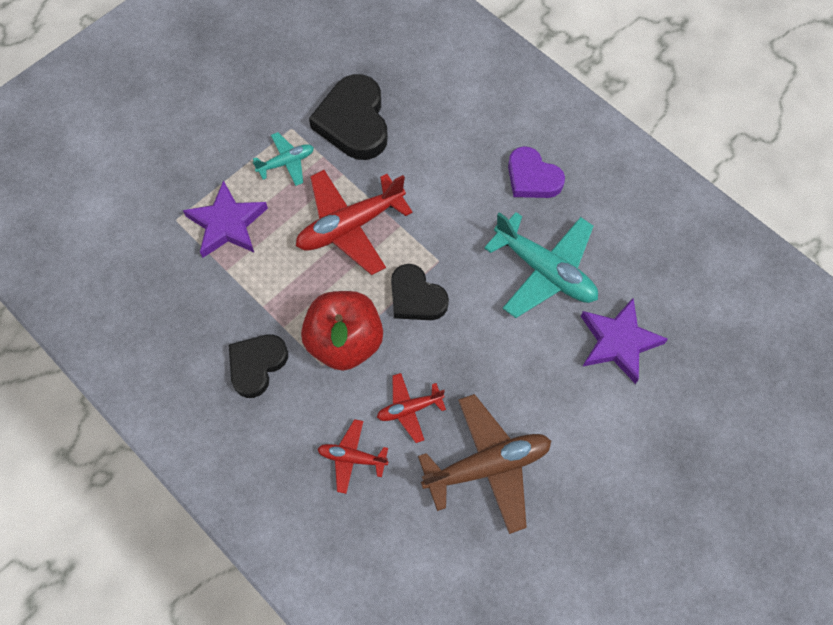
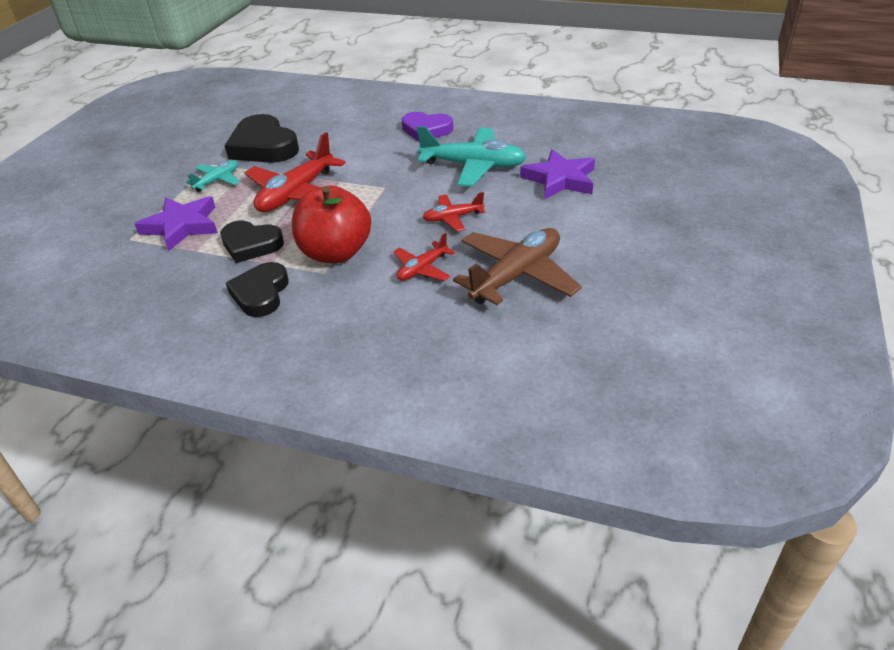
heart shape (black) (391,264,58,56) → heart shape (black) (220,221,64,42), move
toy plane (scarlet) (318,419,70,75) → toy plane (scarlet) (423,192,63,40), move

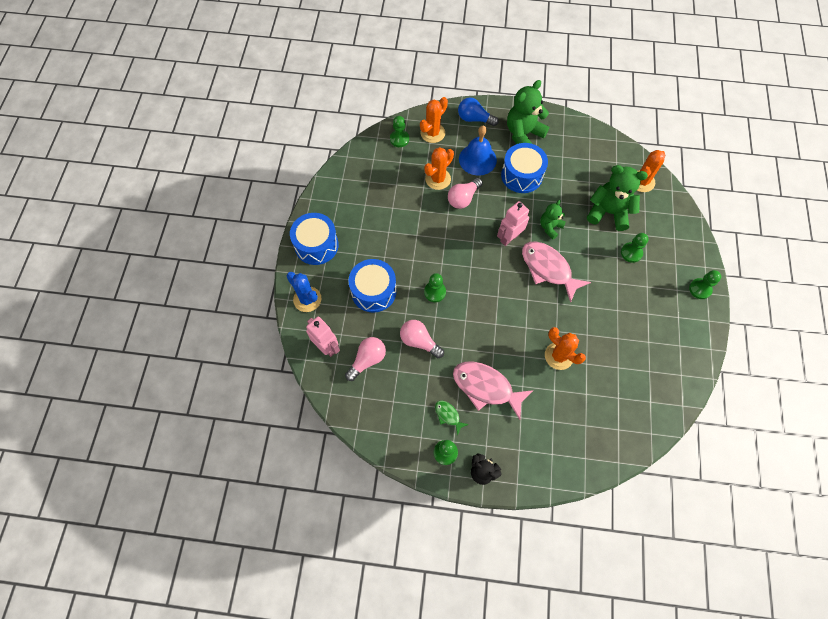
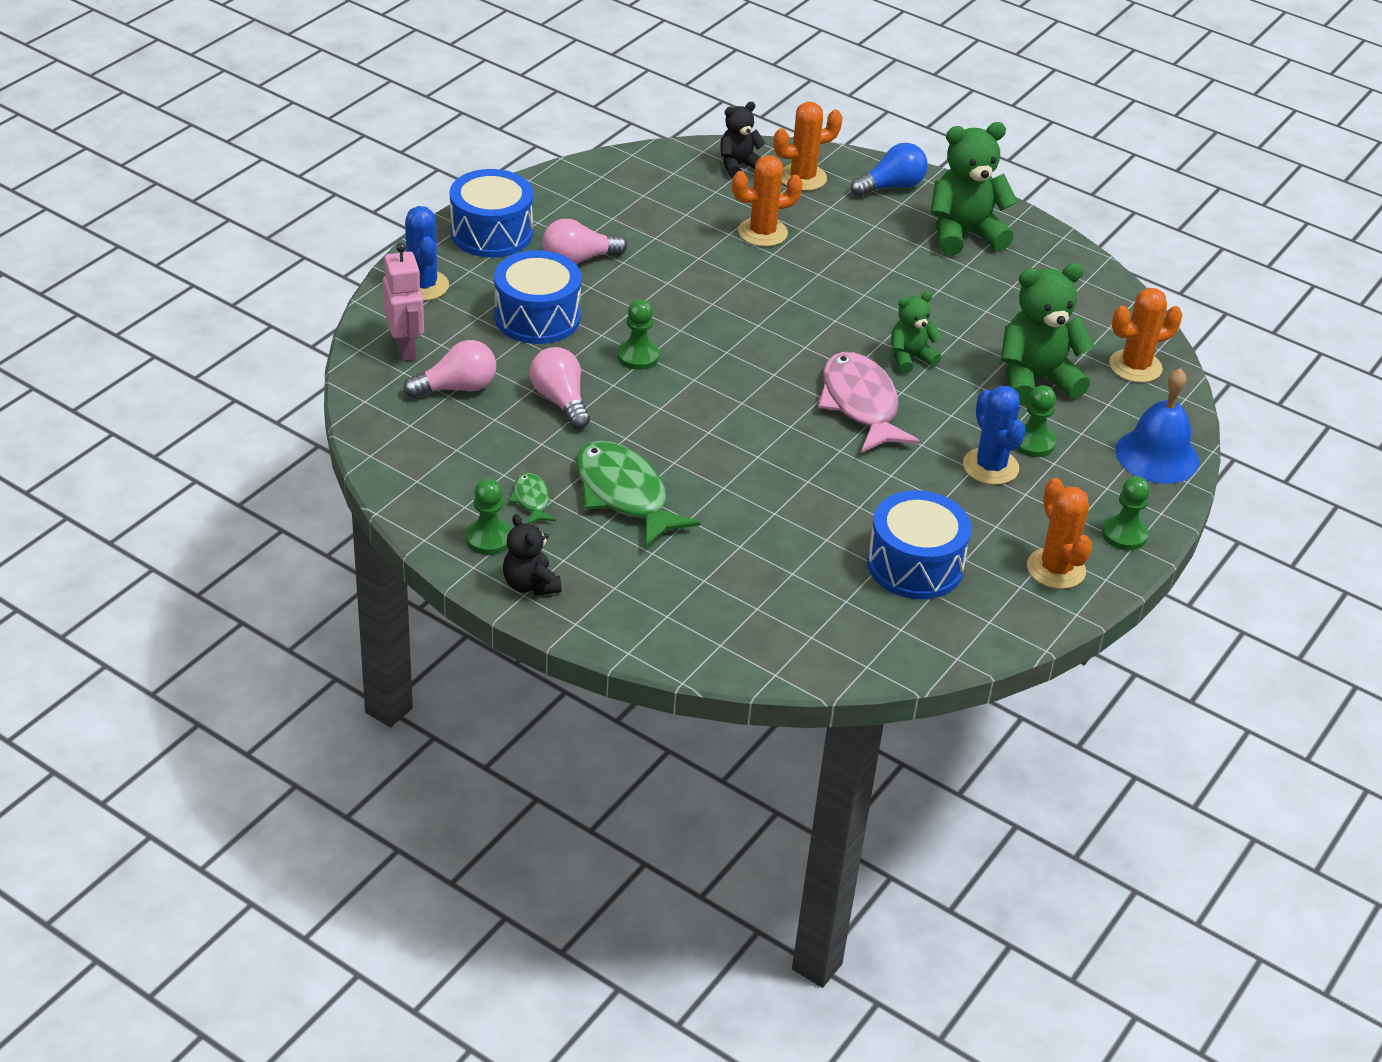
bulb (blue) (458,97,41,29) → bulb (blue) (851,143,77,54), 105 degrees clockwise
pawn (leaf-green) (390,116,19,31) → teddy bear (black) (720,102,46,76)
hand bell (blue) (459,126,38,49) → hand bell (blue) (1115,368,84,116), move
drum (blue) (501,143,47,50) → drum (blue) (867,490,105,109), move
teddy bear (leaf-green) (587,165,61,66) → teddy bear (leaf-green) (1001,263,94,143), 60 degrees counterclockwise
bulb (pink) (448,178,35,31) → bulb (pink) (542,219,85,45), move
robot figure (pink) (497,201,32,45) → -
cactus (bright orange) (545,327,41,43) → cactus (bright orange) (1027,478,65,111), move
fish (pink) (453,361,81,59) → fish (leaf-green) (576,441,124,108)
- → cactus (blue) (963,386,63,99)

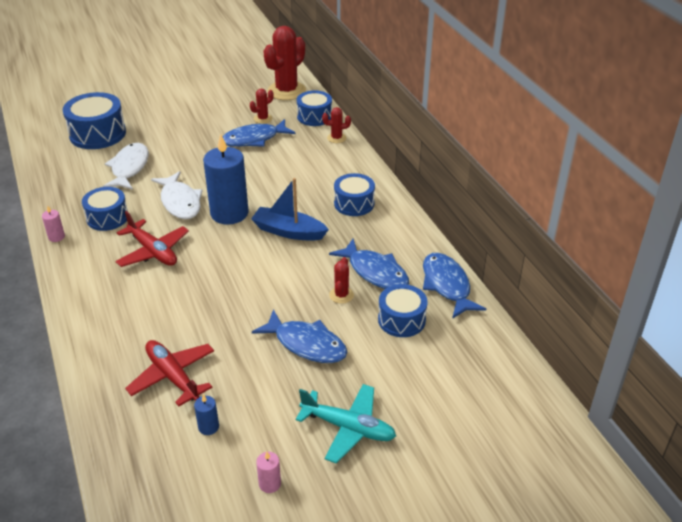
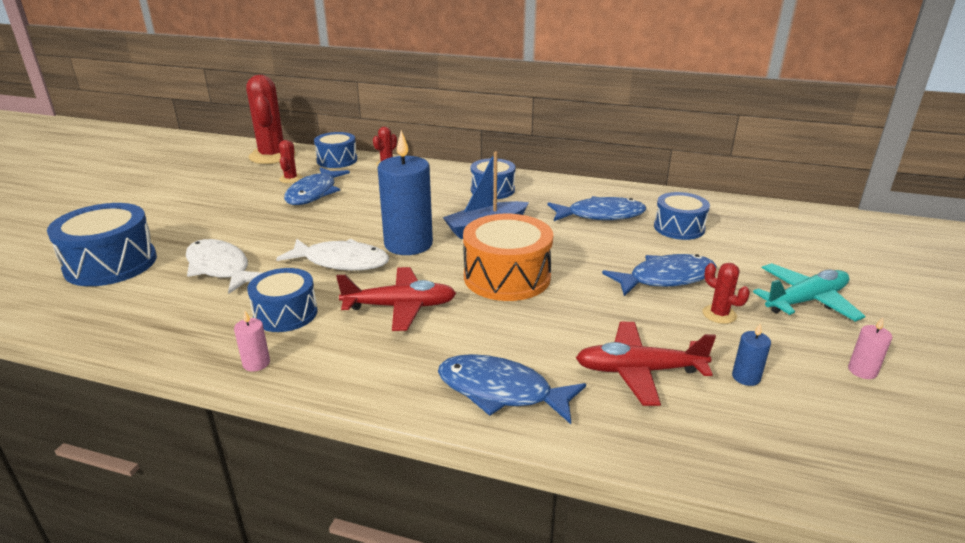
fish (blue) (423,253,63,66) → fish (blue) (438,354,148,70), move
cactus (scarlet) (329,257,25,47) → cactus (scarlet) (702,263,48,61), move
- → drum (bright orange) (463,214,90,87)

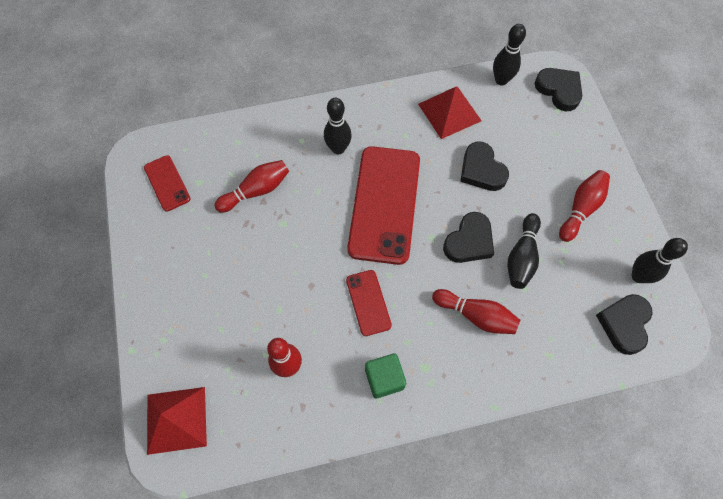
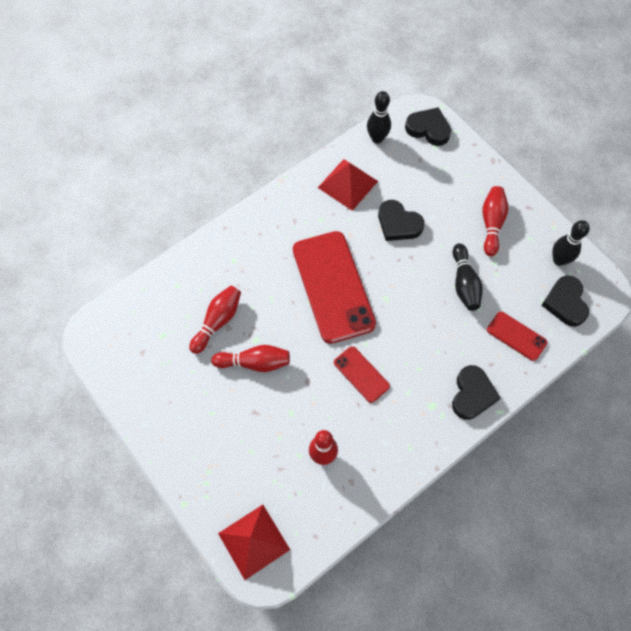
tenpin (black) (324,98,28,56) → -
smartphone (scarlet) (144,155,47,57) → smartphone (scarlet) (487,311,60,50), move
heart shape (black) (443,212,51,51) → heart shape (black) (452,365,48,55), move
tenpin (scarlet) (432,289,88,45) → tenpin (scarlet) (211,345,79,27), move
cube (leaf-green) (365,353,41,46) → -

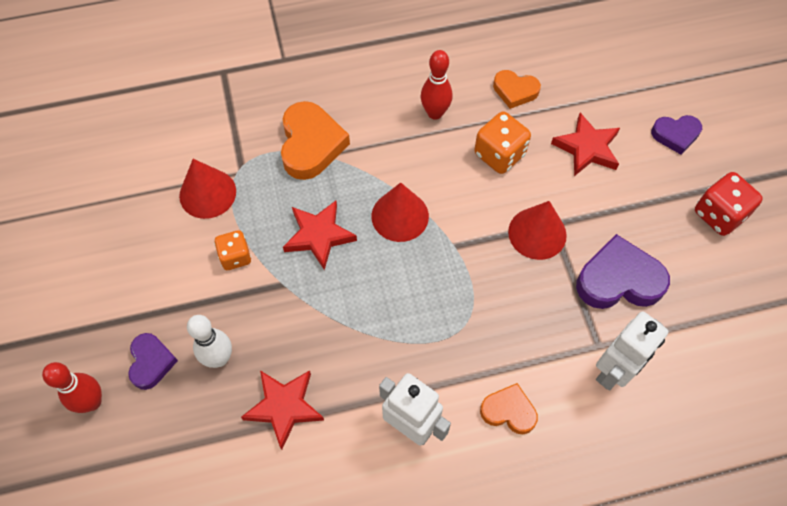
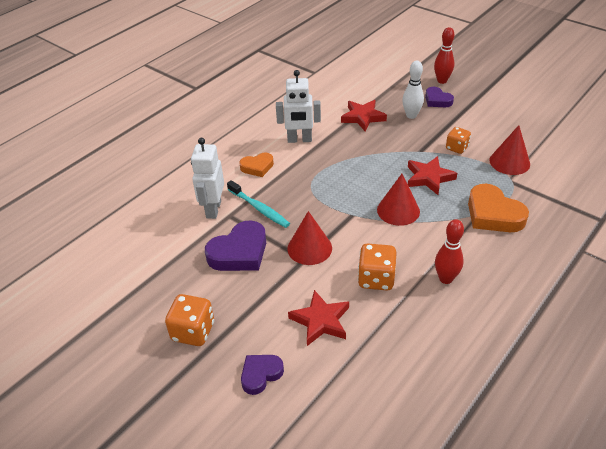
heart shape (bright orange) (493,70,48,39) → -
dice (scarlet) (695,172,68,64) → dice (bright orange) (165,294,49,52)
- → dental brush (turquoise) (227,180,63,48)

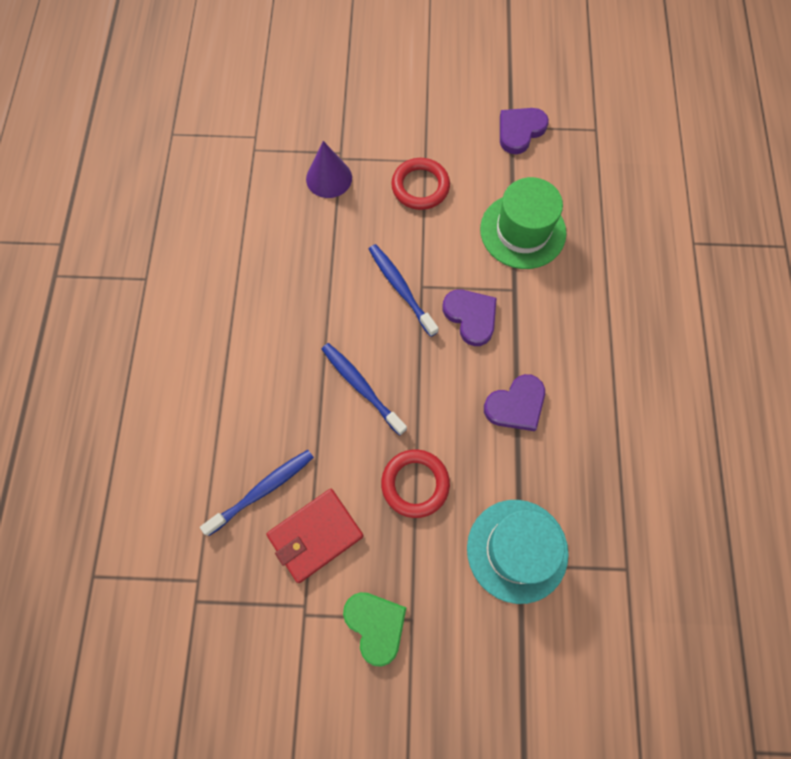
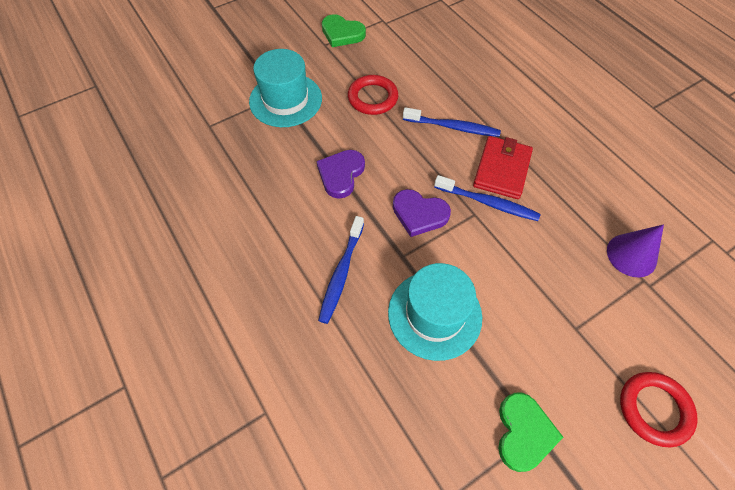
heart shape (violet) (500,108,49,46) → heart shape (leaf-green) (498,392,65,80)
ring (scarlet) (391,158,59,52) → ring (scarlet) (620,372,78,75), move
tall hat (leaf-green) (480,177,86,92) → tall hat (turquoise) (388,263,94,98)
dental brush (blue) (200,450,114,86) → dental brush (blue) (318,216,46,108), move
card wallet (scarlet) (266,489,98,94) → card wallet (scarlet) (473,136,60,63), move

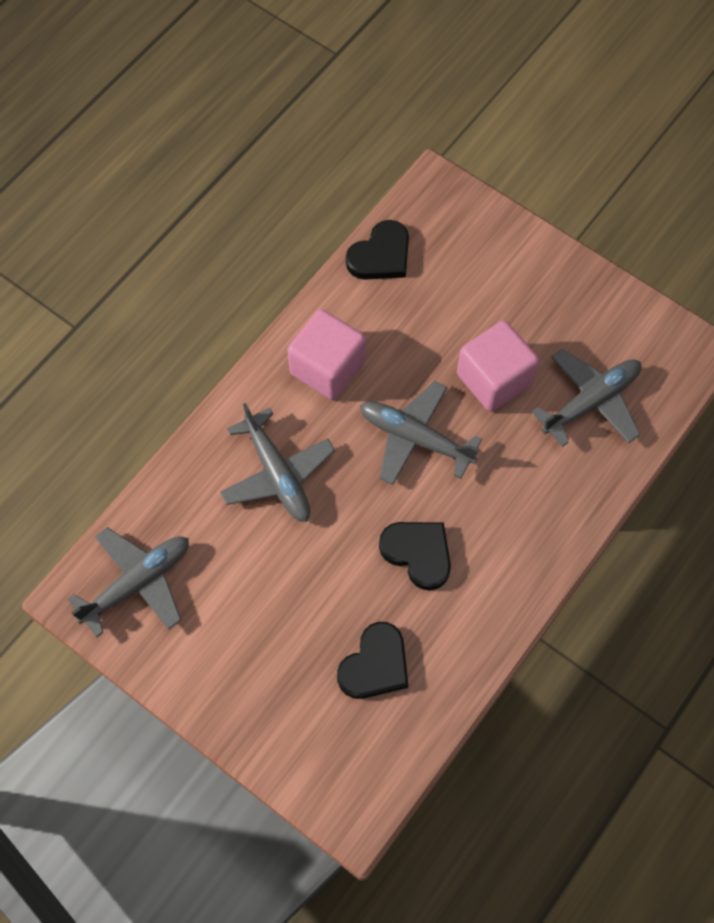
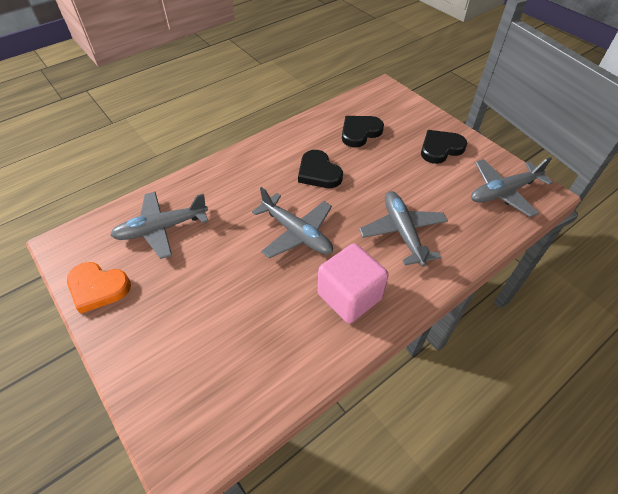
heart shape (black) (346,220,63,60) → heart shape (black) (421,130,46,34), move
cube (pink) (457,321,82,91) → -
- → heart shape (bright orange) (67,262,64,52)

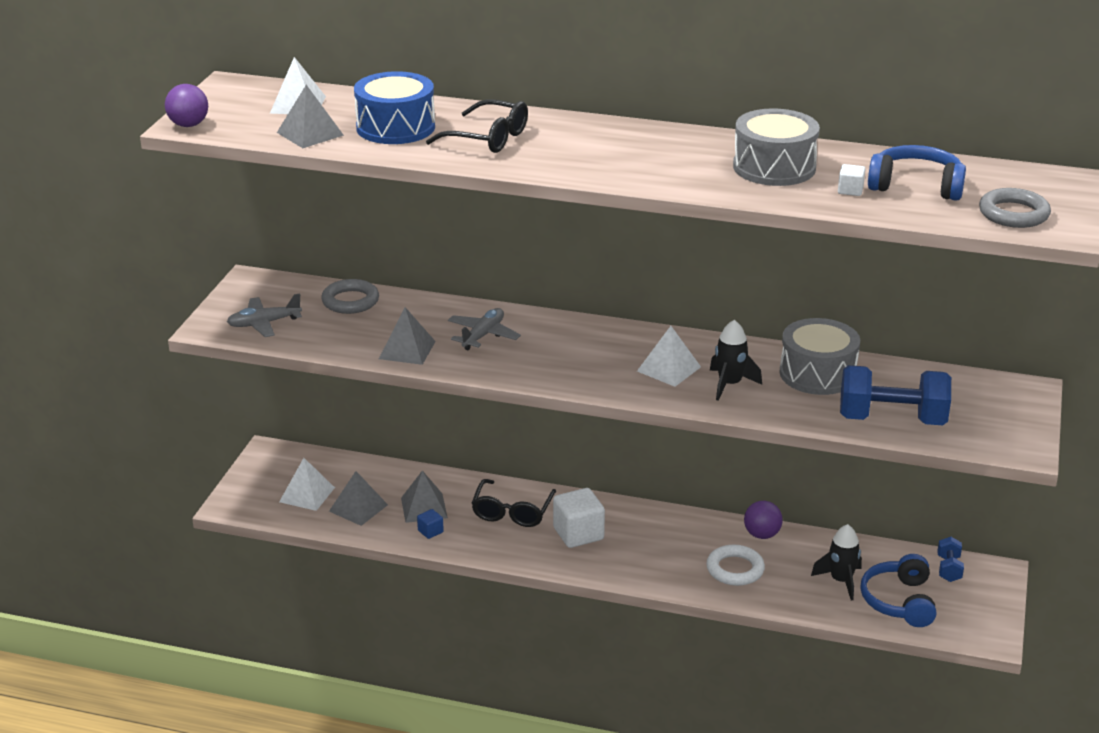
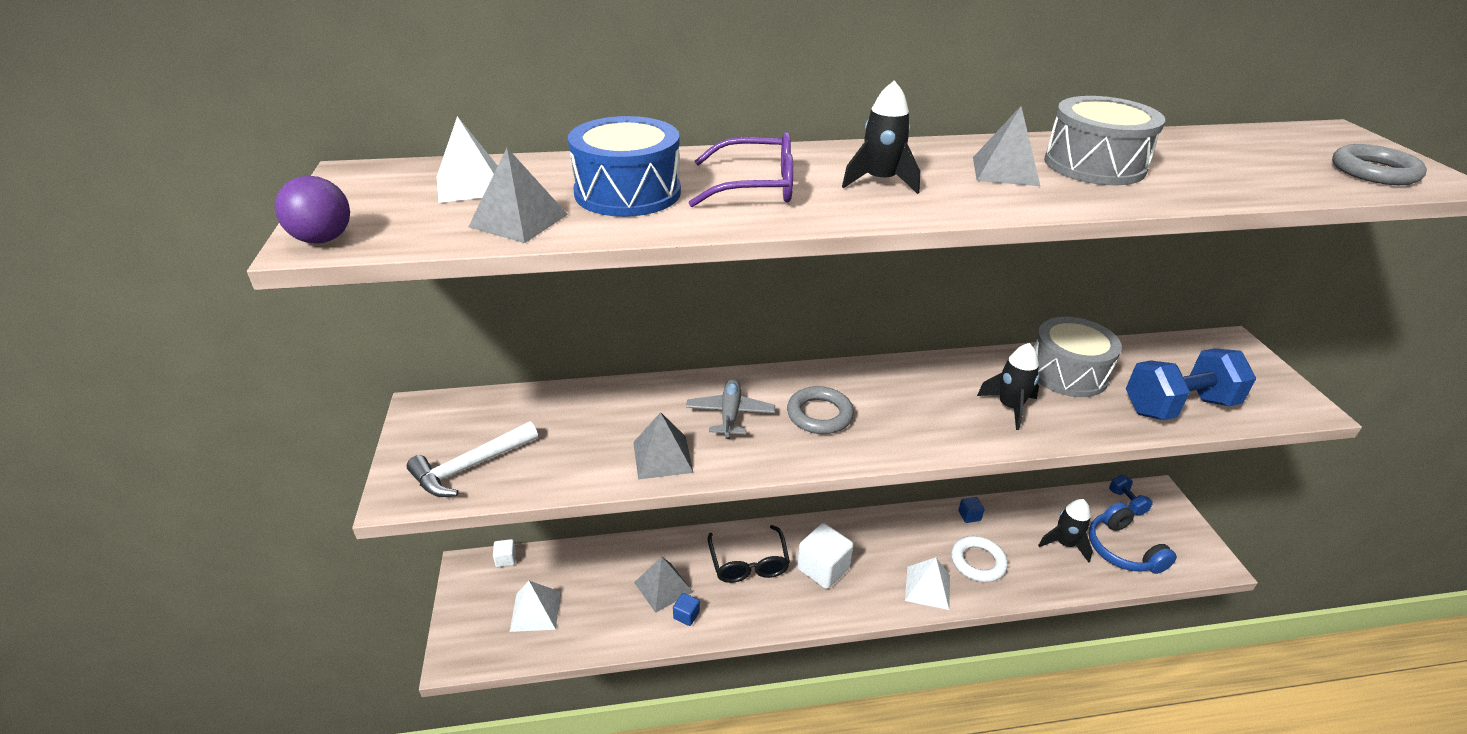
glasses (black) (426,99,102,54) → glasses (violet) (689,132,104,75)
headphones (blue) (868,145,98,56) → -
cube (snow-white) (838,164,27,32) → cube (snow-white) (493,539,23,28), move
ring (gray) (321,279,58,35) → ring (gray) (787,386,67,48), move
toy plane (gray) (227,294,75,43) → carpenter's hammer (snow-white) (407,421,131,76)
pyramid (snow-white) (637,326,64,61) → pyramid (snow-white) (905,557,45,53), move
pyramid (gray) (329,471,59,55) → pyramid (gray) (973,106,67,80), move
sphere (violet) (744,501,38,38) → cube (blue) (958,497,27,26)
- → toy rocket (black) (842,80,78,114)

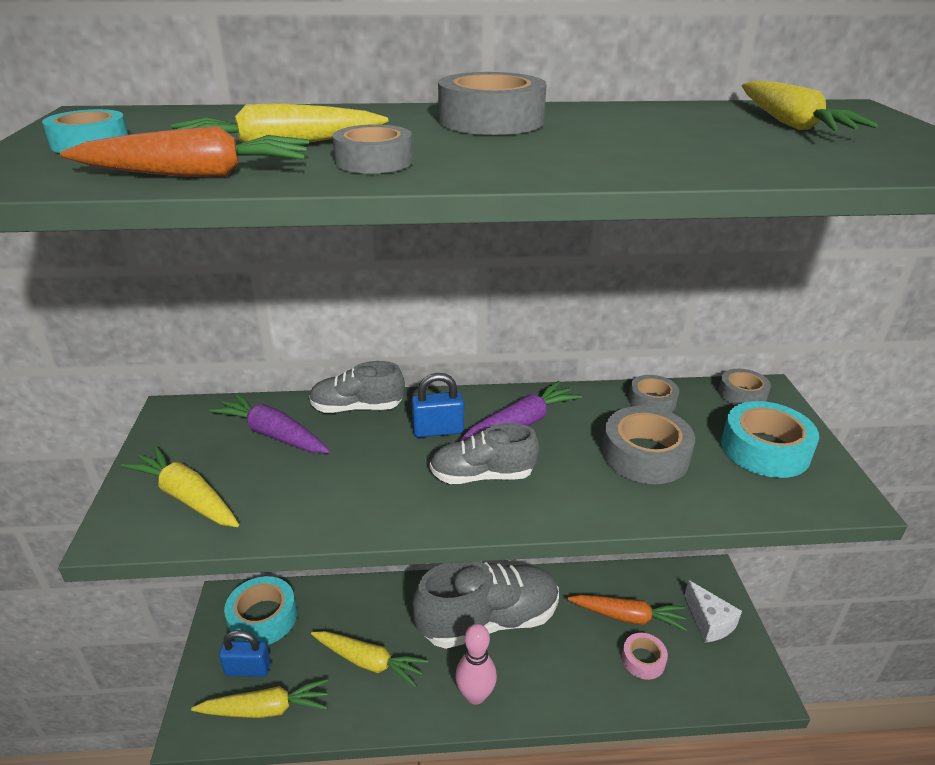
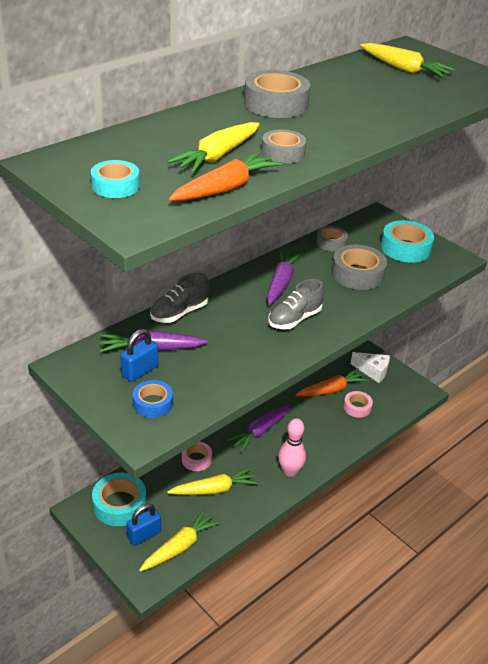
sticky tape (gray) (718,369,53,37) → -
small lock (blue) (411,373,53,65) → small lock (blue) (120,329,38,53), move
root vegetable (bright yellow) (121,445,118,82) → sticky tape (blue) (133,380,40,38)
lace-up shoe (gray) (412,561,147,88) → root vegetable (violet) (227,404,65,48)
- → sticky tape (pink) (182,442,30,29)

